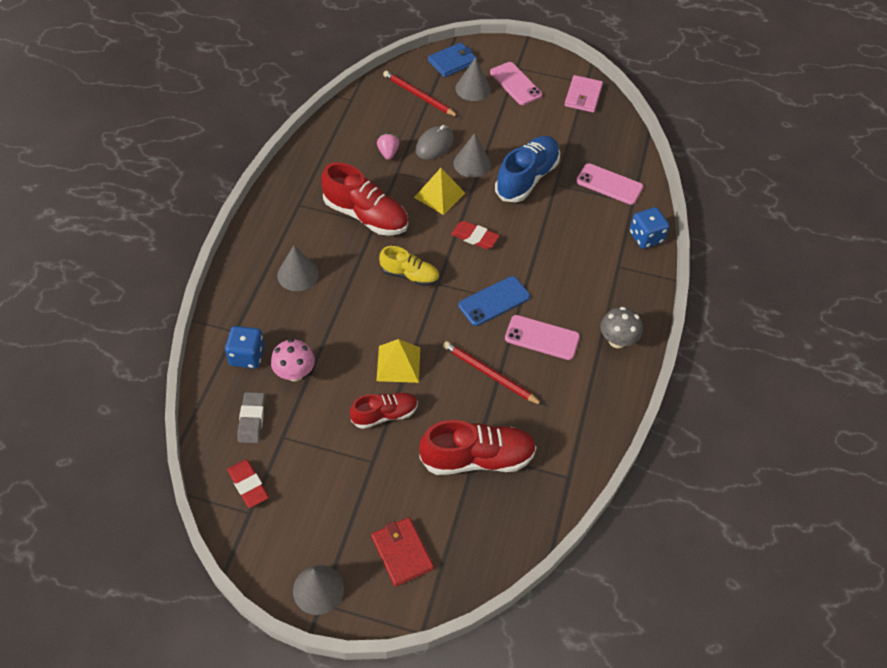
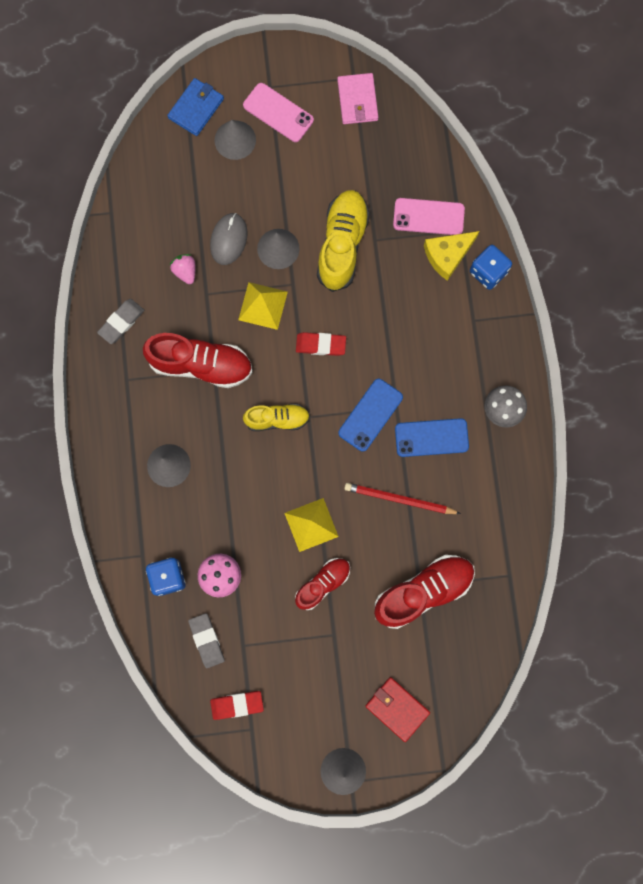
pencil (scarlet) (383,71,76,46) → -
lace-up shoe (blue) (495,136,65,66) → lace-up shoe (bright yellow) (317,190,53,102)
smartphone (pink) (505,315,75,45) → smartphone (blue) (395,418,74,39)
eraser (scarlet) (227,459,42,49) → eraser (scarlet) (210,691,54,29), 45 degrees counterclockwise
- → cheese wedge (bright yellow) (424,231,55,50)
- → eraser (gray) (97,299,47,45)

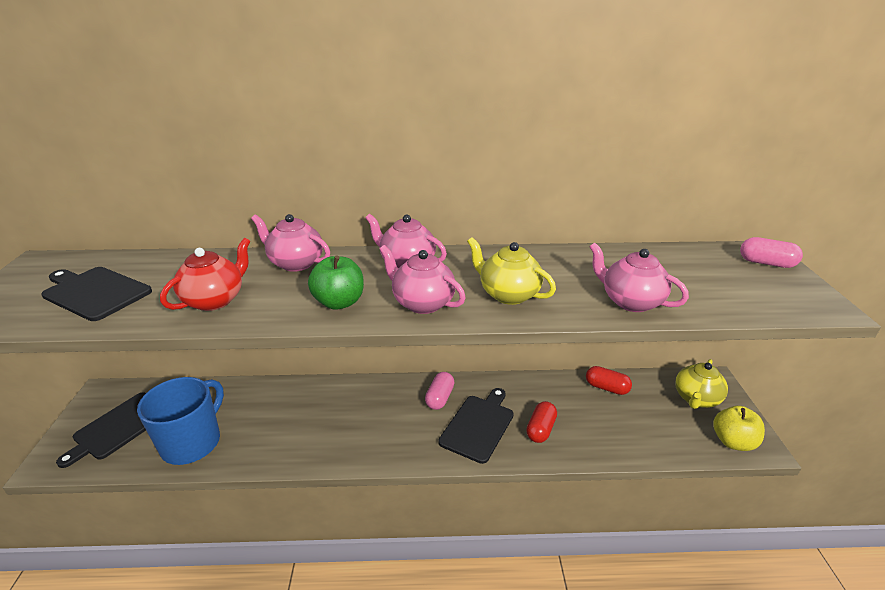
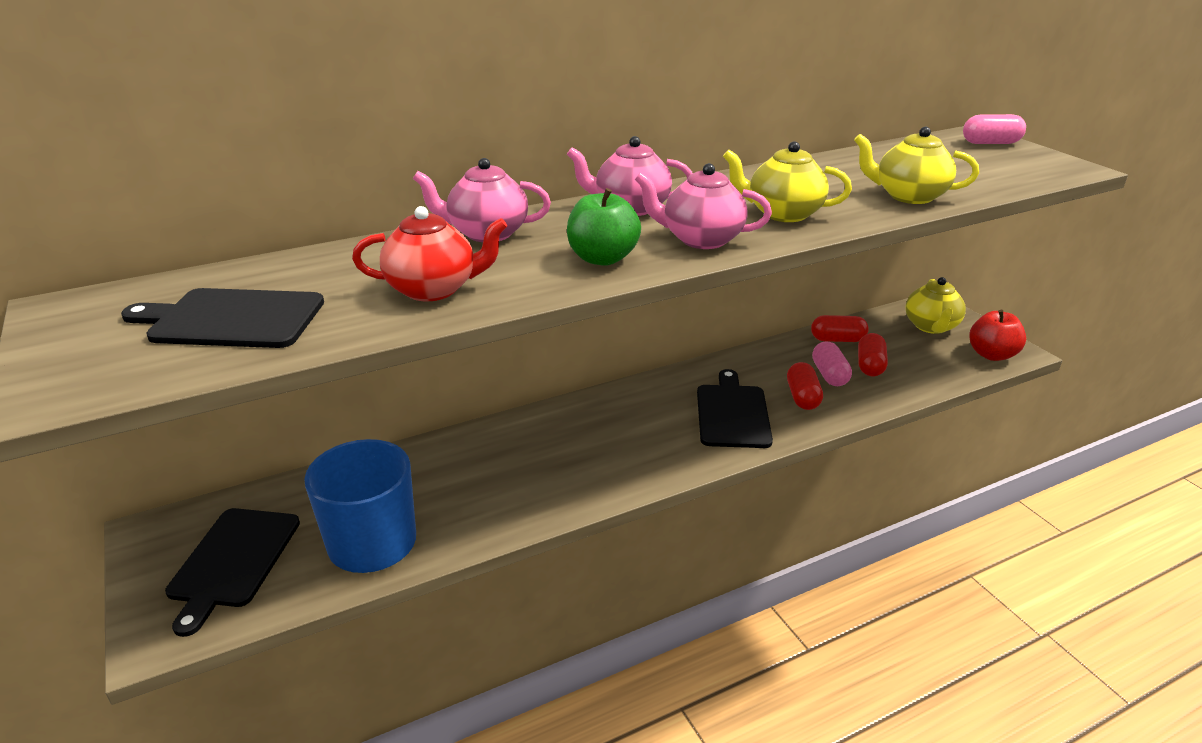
china teapot (scarlet) (160,238,90,73) → china teapot (scarlet) (352,206,155,95), 75 degrees clockwise
china teapot (pink) (589,242,100,70) → china teapot (bright yellow) (854,127,125,77)
capsule (pink) (425,372,30,38) → capsule (pink) (812,341,40,45), move
toy apple (bright yellow) (713,406,52,45) → toy apple (scarlet) (969,310,57,51)
- → capsule (scarlet) (858,333,30,43)

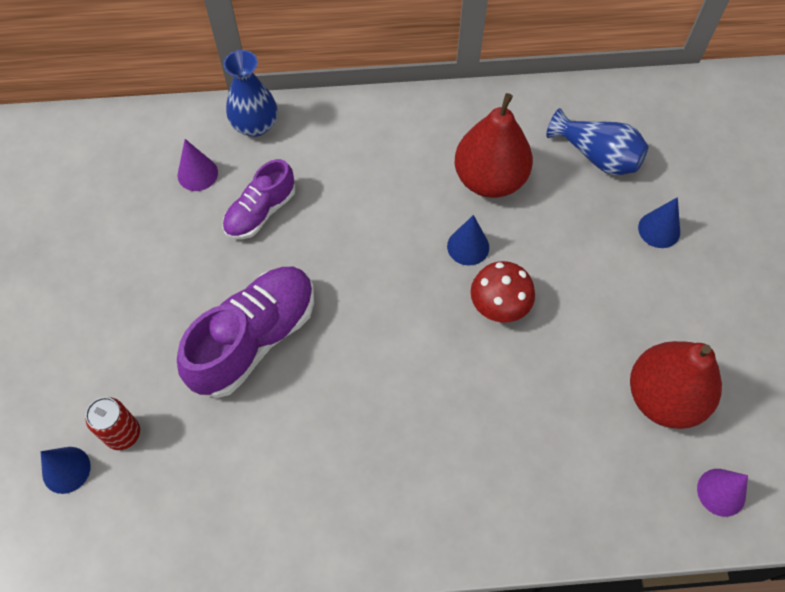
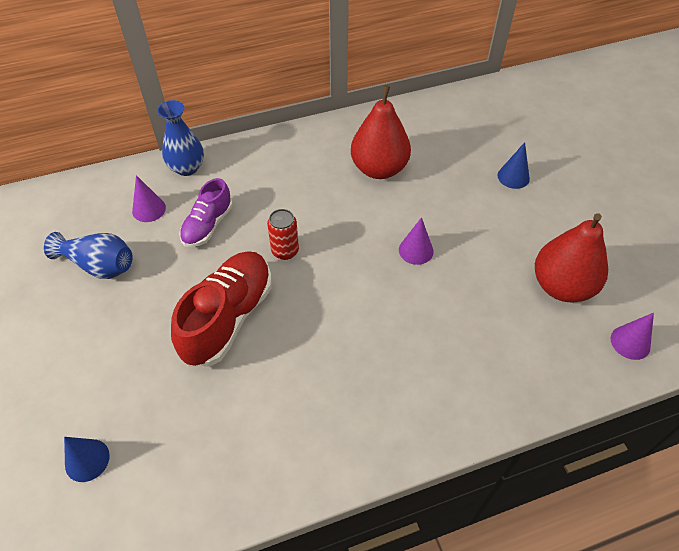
tall vase (blue) (546,108,102,68) → tall vase (blue) (44,232,89,47), move
cone (blue) (447,215,42,51) → -
fungus (scarlet) (471,261,64,62) → cone (violet) (399,217,34,48)
lace-up shoe (violet) (177,267,137,131) → lace-up shoe (scarlet) (171,251,101,116)
can (scarlet) (86,397,54,53) → can (scarlet) (267,209,32,51), move

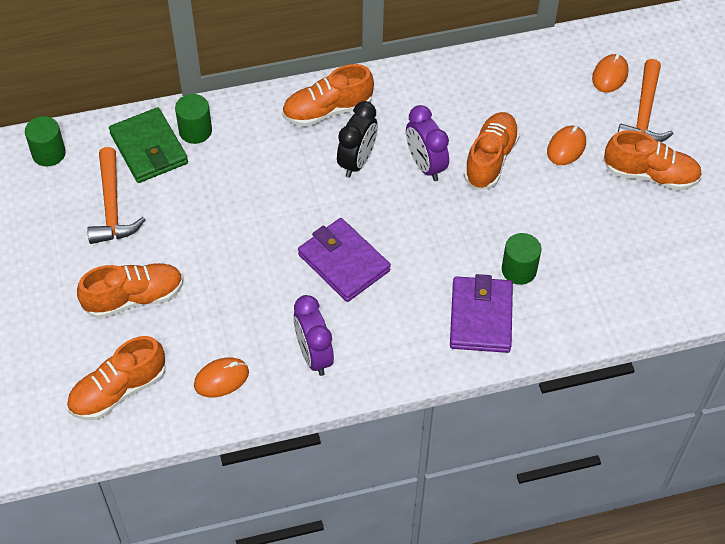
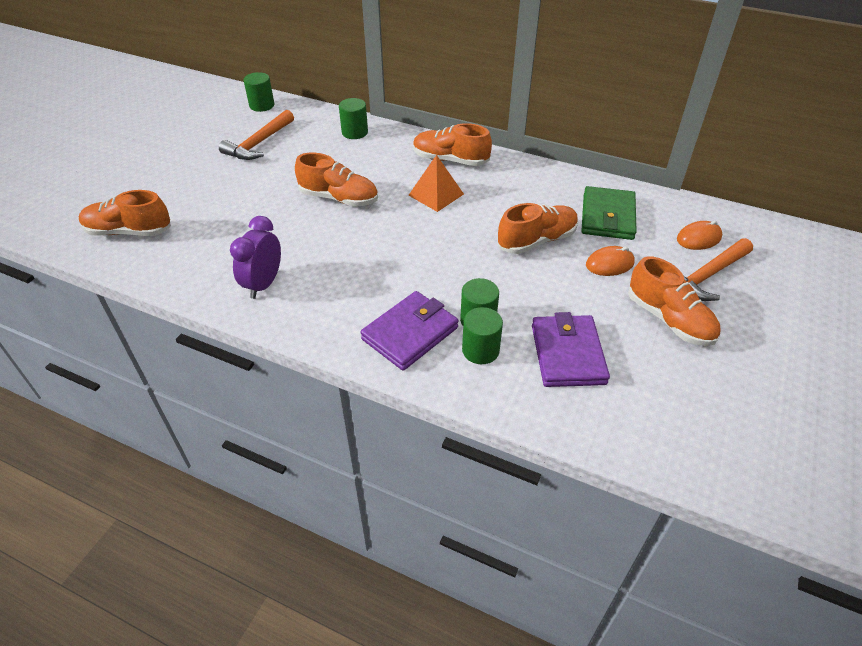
clock (black) (337,101,40,77) → pyramid (bright orange) (408,155,56,57)
clock (violet) (406,105,43,76) → -
card wallet (leaf-green) (109,107,79,76) → card wallet (leaf-green) (581,186,56,54), move
card wallet (violet) (298,218,93,84) → card wallet (violet) (532,312,78,75), move
lace-up shoe (bright orange) (77,263,106,56) → lace-up shoe (bright orange) (295,153,83,54), move
PC mouse (bright orange) (194,357,55,40) → -
- → cylinder shape (leaf-green) (462,307,41,57)

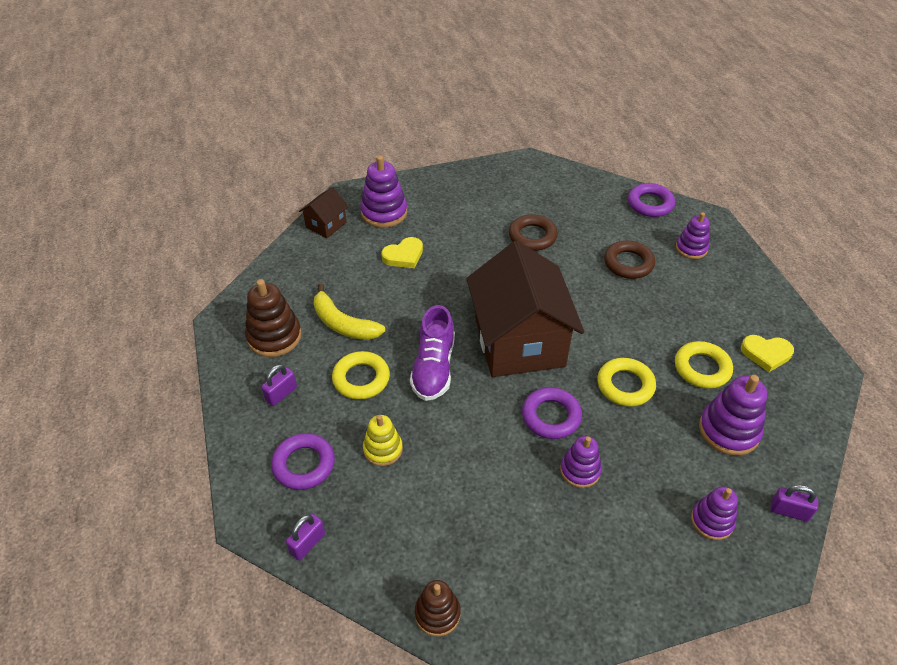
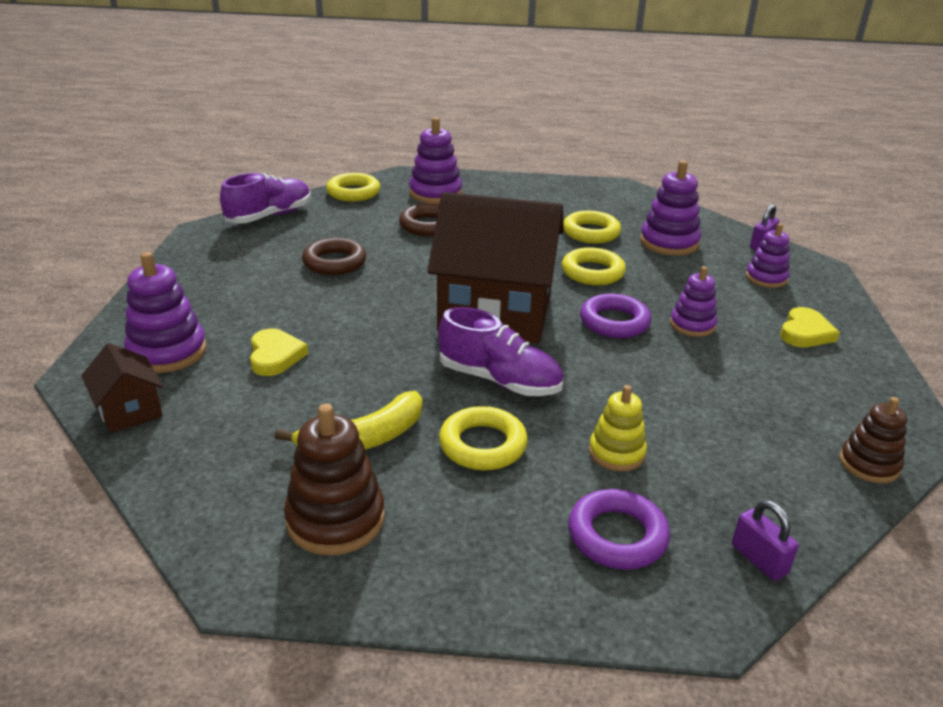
ring (violet) (628,183,47,34) → ring (bright yellow) (326,173,54,29)
stacking rings (violet) (676,212,34,47) → stacking rings (violet) (409,117,53,87), x1.55
heart shape (bright yellow) (741,335,53,37) → heart shape (bright yellow) (780,307,60,40), move
small lock (violet) (261,364,36,42) → -
- → lace-up shoe (violet) (220,173,91,51)

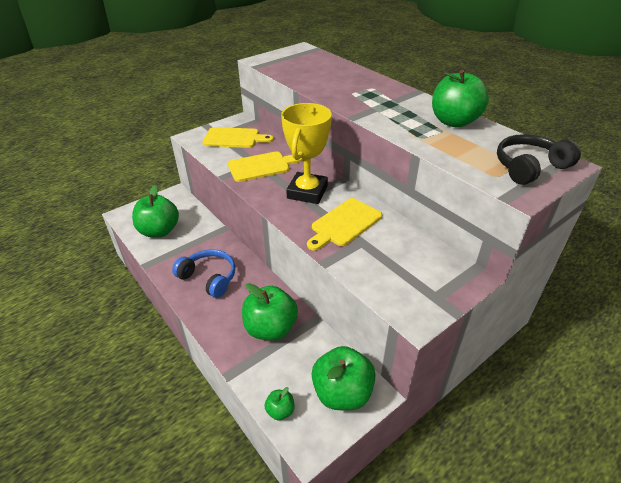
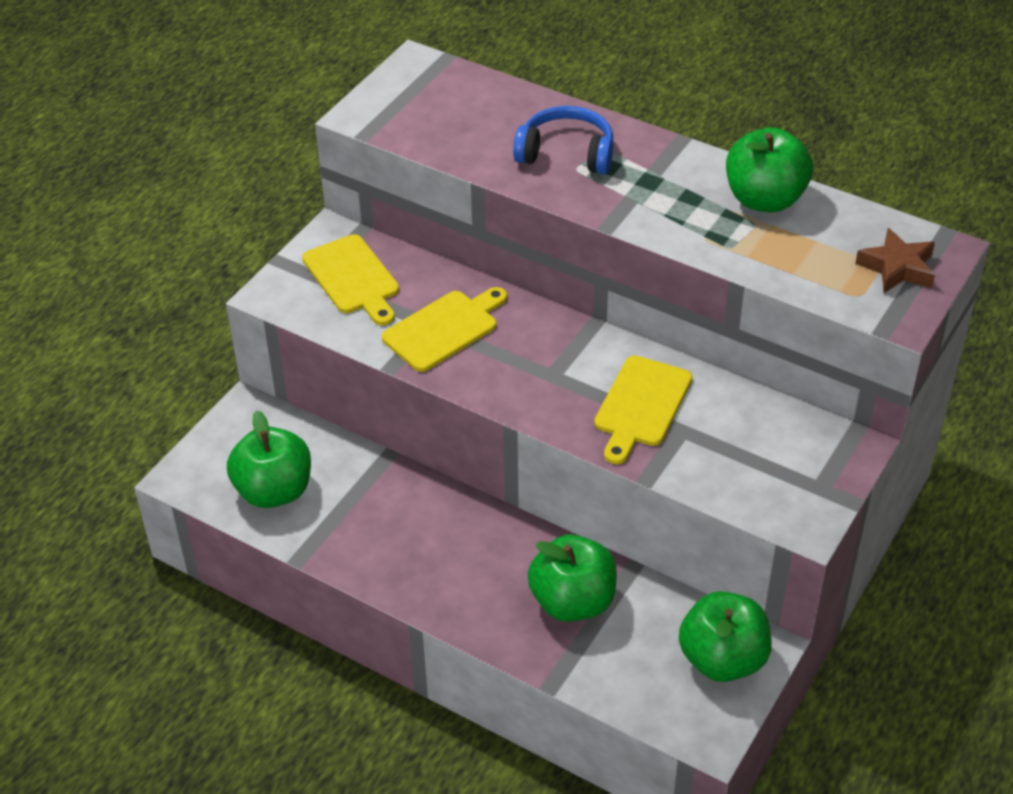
prize cup (bright yellow) (281,103,51,101) → -
cutting board (bright yellow) (202,127,72,21) → cutting board (bright yellow) (302,234,97,92), 75 degrees clockwise
headphones (black) (497,134,84,51) → five-pointed star (dark brown) (855,228,80,65)
headphones (blue) (172,249,63,49) → headphones (blue) (513,106,100,68), move
toy apple (leaf-green) (264,387,30,33) → -

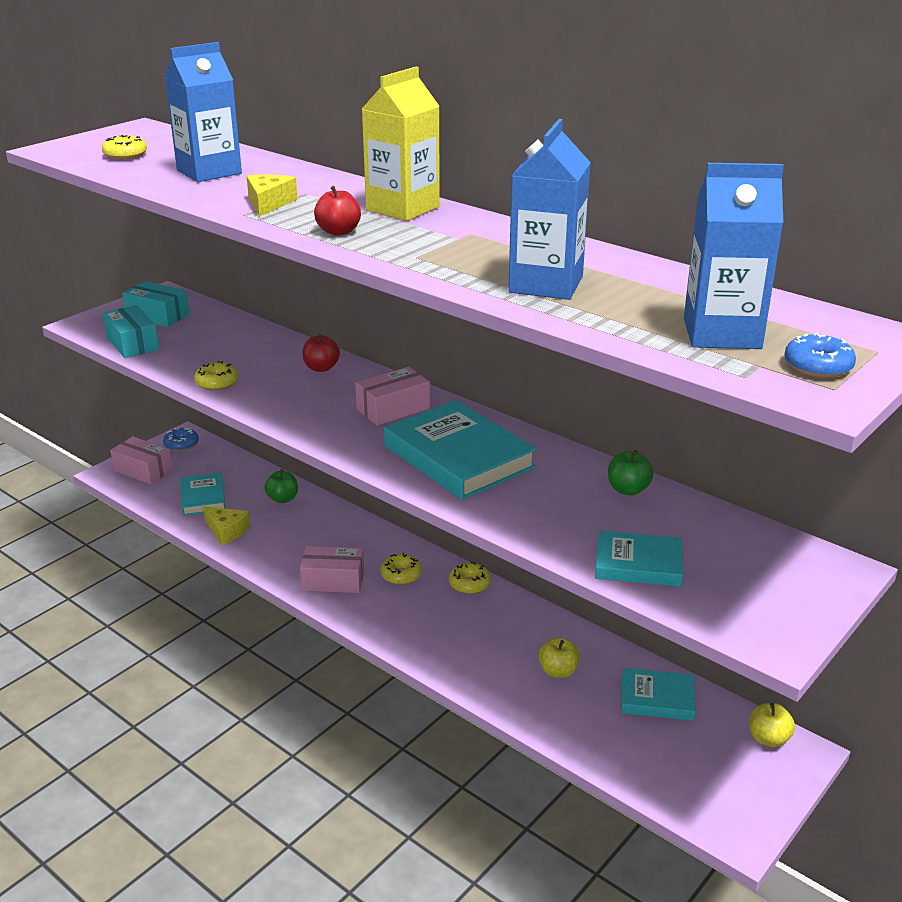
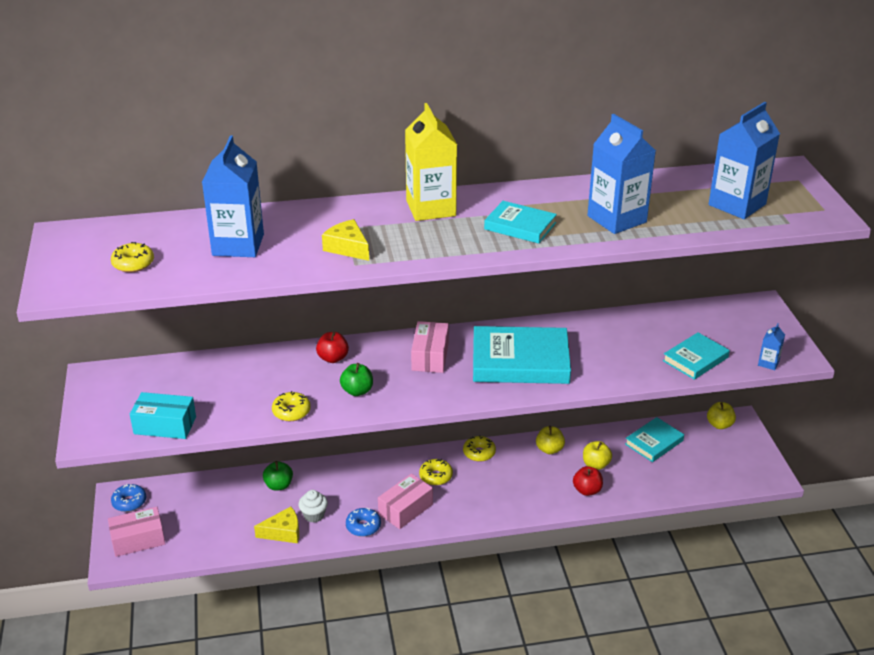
toy apple (scarlet) (314,186,47,50) → toy apple (scarlet) (573,466,30,30), move
box (turquoise) (122,281,67,46) → -
glazed donut (blue) (784,333,72,45) → glazed donut (blue) (346,507,35,30), move
toy apple (leaf-green) (608,450,46,45) → toy apple (leaf-green) (340,363,33,33), move
book (turquoise) (180,473,45,43) → book (turquoise) (484,201,73,43), move
- → carton (blue) (758,323,27,47)
- → toy apple (bright yellow) (536,426,29,28)
- → cupcake (snow-white) (298,490,30,33)

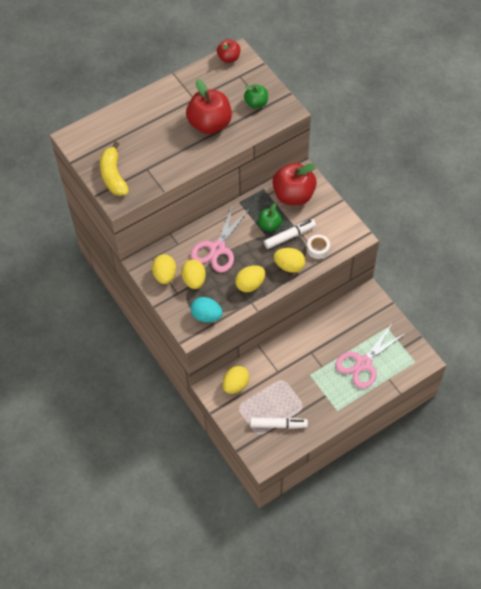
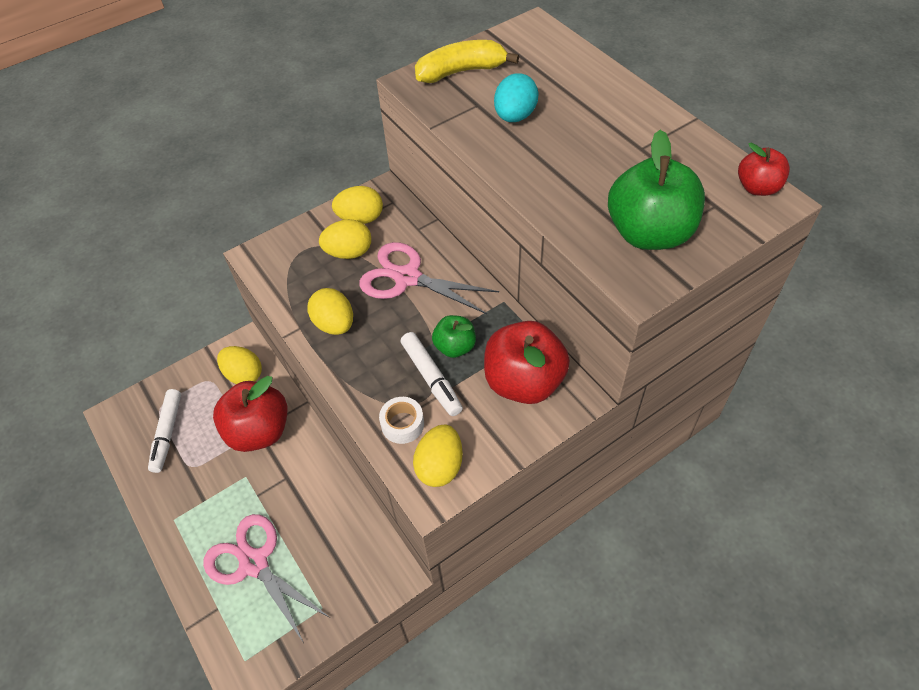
toy apple (scarlet) (186,79,46,55) → toy apple (scarlet) (213,376,75,76), move
toy apple (leaf-green) (244,84,24,24) → toy apple (leaf-green) (608,130,97,120), x1.84
egg shape (bright yellow) (274,248,31,25) → egg shape (bright yellow) (413,424,50,63), move
egg shape (turquoise) (191,297,32,25) → egg shape (turquoise) (494,73,45,49), move

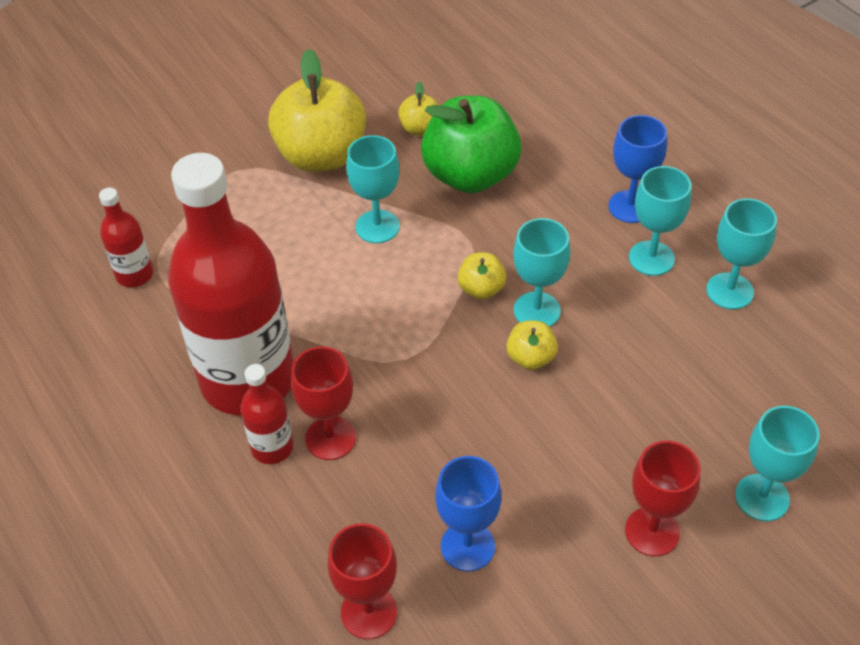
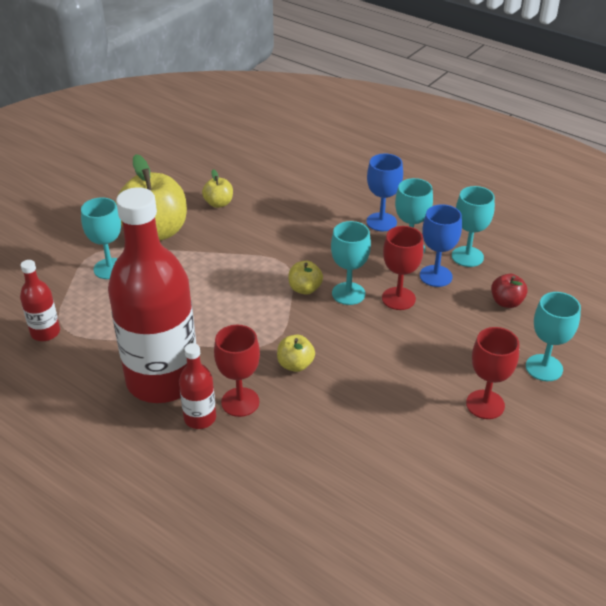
toy apple (leaf-green) (421,96,101,97) → -
wine glass (turquoise) (346,135,54,108) → wine glass (turquoise) (81,197,40,82), move
toy apple (bright yellow) (506,321,52,49) → toy apple (bright yellow) (277,335,38,37), move
wine glass (blue) (435,456,67,116) → wine glass (blue) (420,204,42,83), move
wine glass (scarlet) (328,523,69,116) → wine glass (scarlet) (382,226,42,84), move
- → toy apple (scarlet) (491,274,37,34)

